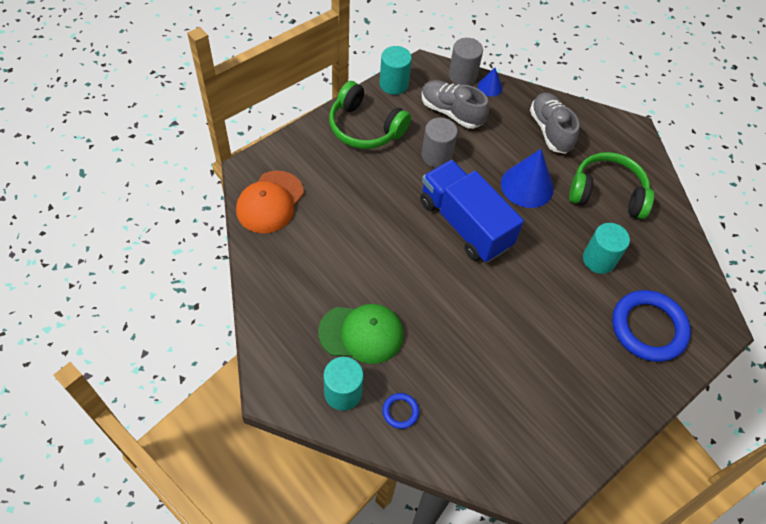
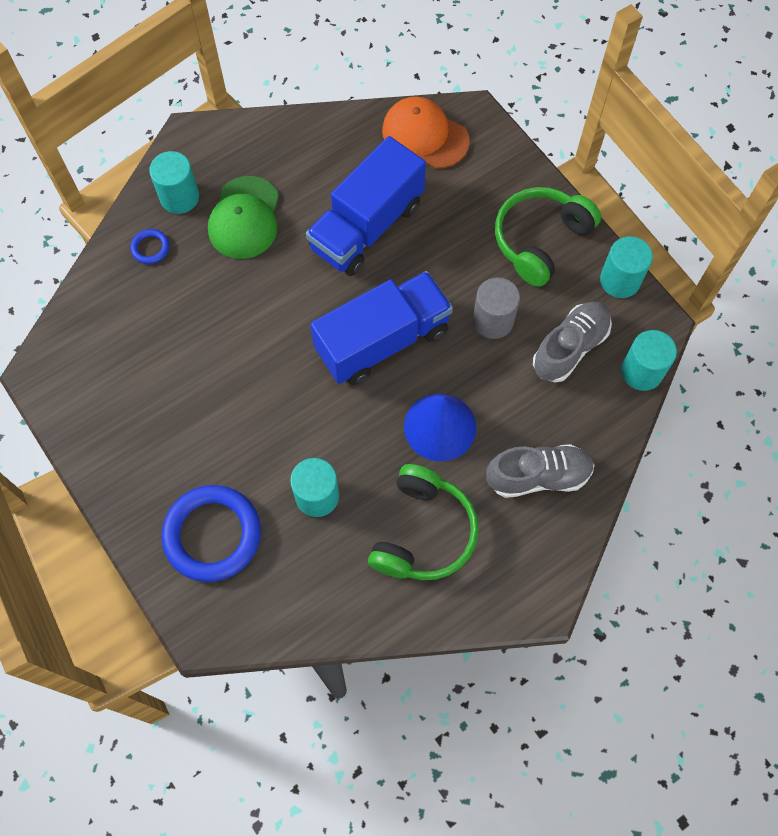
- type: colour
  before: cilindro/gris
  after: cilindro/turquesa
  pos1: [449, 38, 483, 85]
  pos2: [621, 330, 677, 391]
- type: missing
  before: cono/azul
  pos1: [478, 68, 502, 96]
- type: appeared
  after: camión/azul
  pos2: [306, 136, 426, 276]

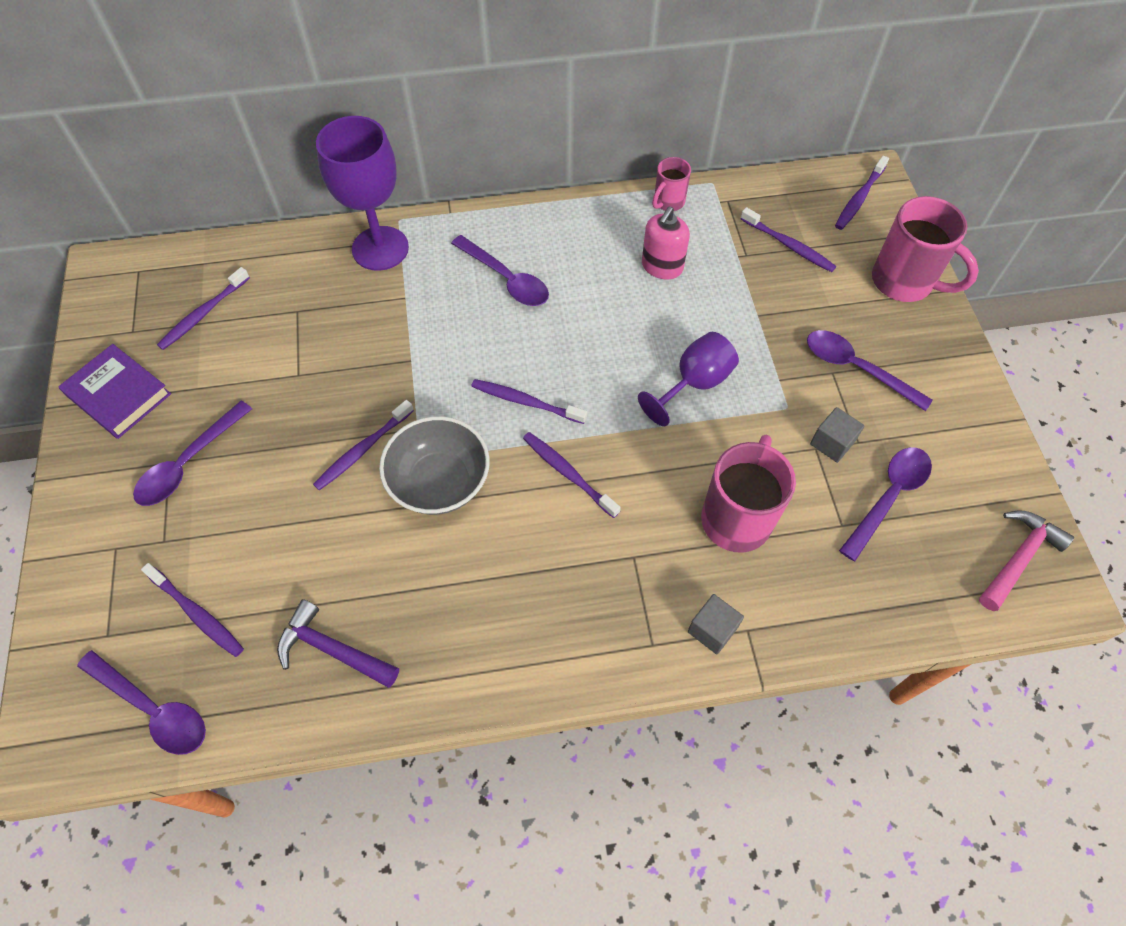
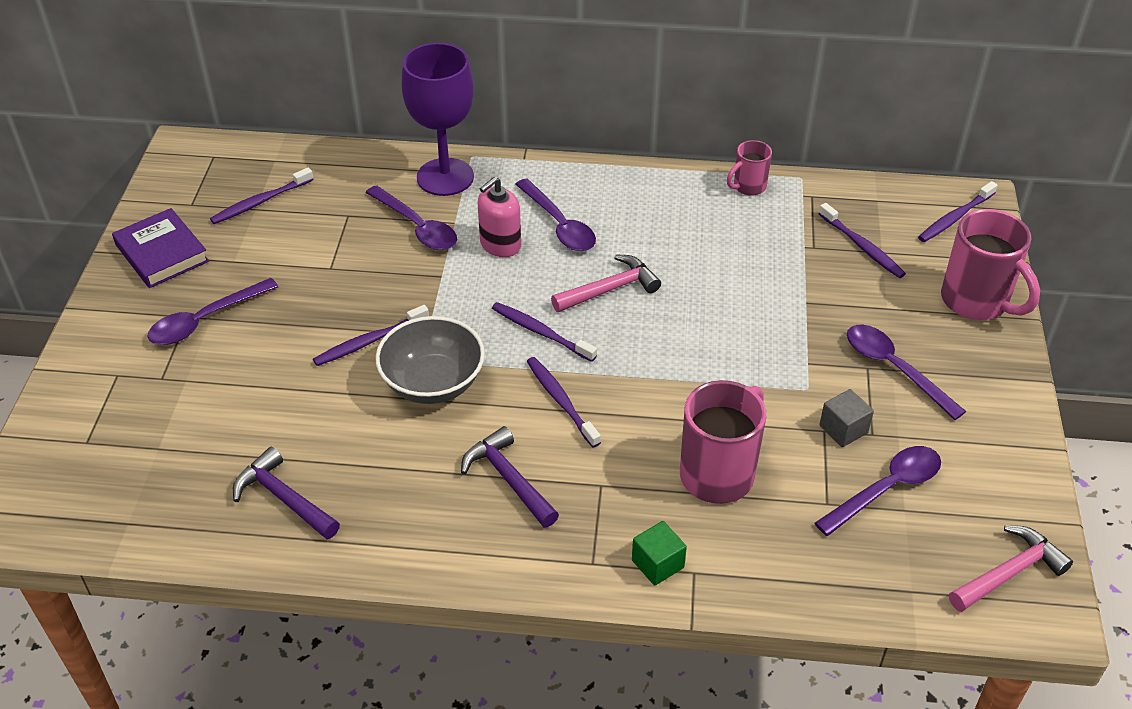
- type: relocated
  before: cuchara/morado
  pos1: [77, 650, 206, 755]
  pos2: [366, 185, 457, 250]
- type: missing
  before: cepillo de dientes/morado
  pos1: [141, 563, 244, 657]
- type: missing
  before: copa/morado
  pos1: [638, 332, 739, 426]
- type: relocated
  before: dispensador de jabón/rosa
  pos1: [642, 207, 690, 280]
  pos2: [477, 177, 521, 257]
- type: colour
  before: cubo/gris
  after: cubo/verde
  pos1: [688, 594, 744, 654]
  pos2: [632, 521, 687, 586]
- type: appeared
  after: martillo/morado
  pos2: [461, 426, 559, 528]
- type: appeared
  after: martillo/rosa
  pos2: [551, 254, 661, 312]

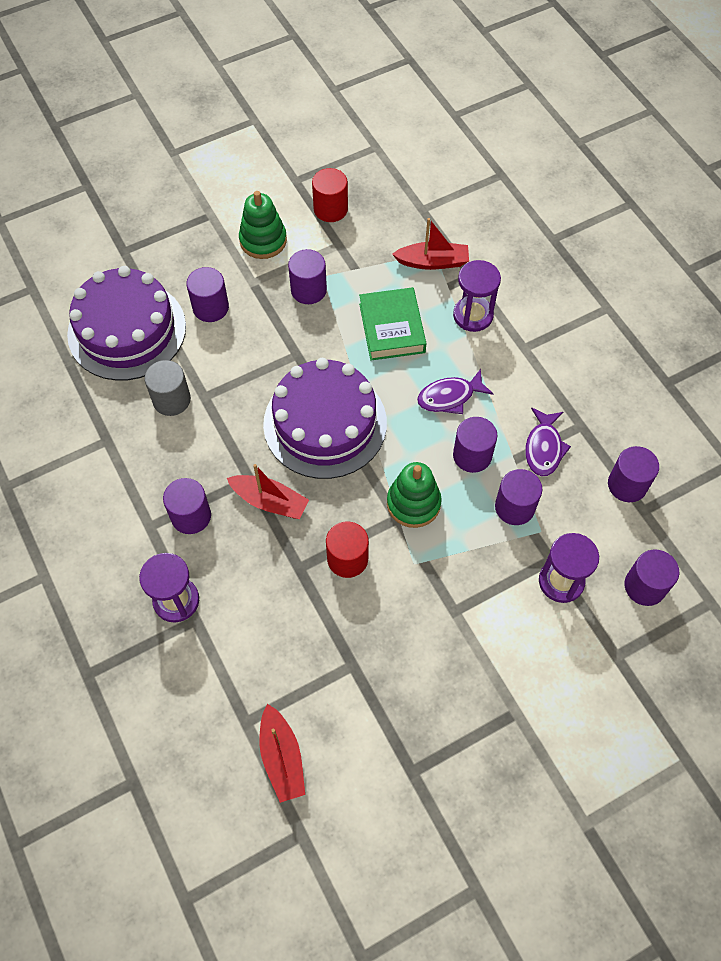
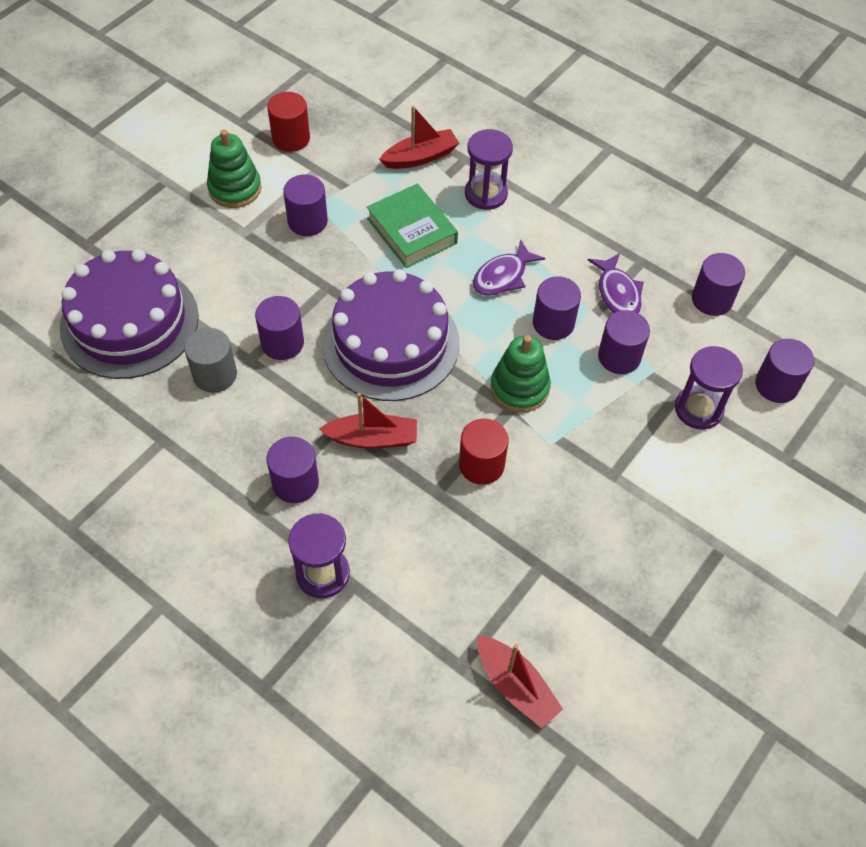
- type: relocated
  before: cilindro/morado
  pos1: [186, 267, 229, 322]
  pos2: [255, 296, 304, 360]

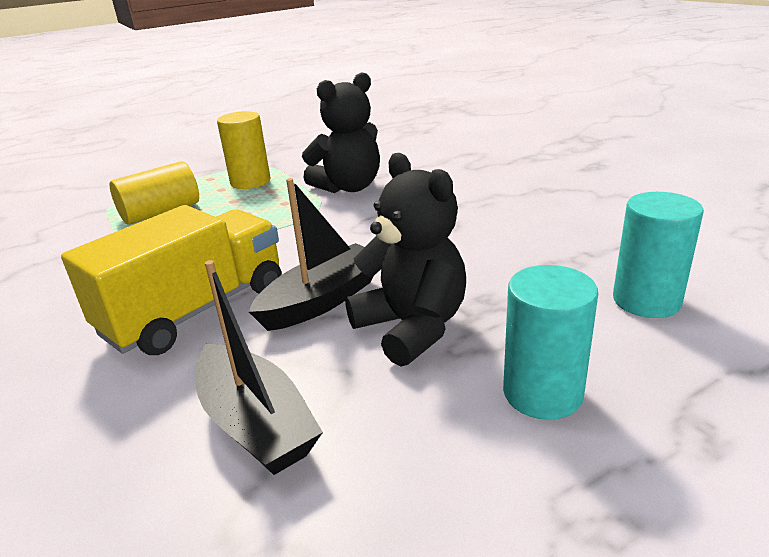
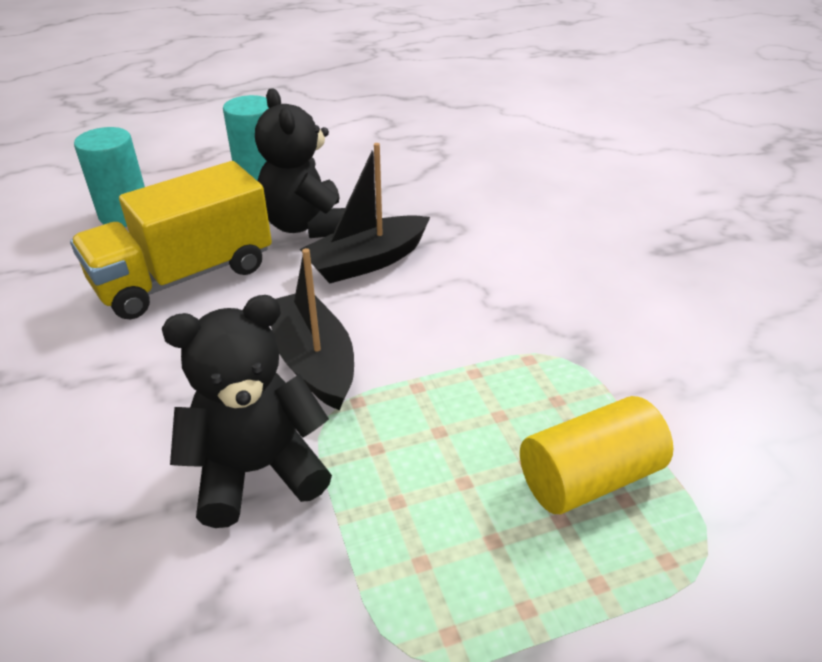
- type: relocated
  before: camión/amarillo
  pos1: [61, 205, 282, 355]
  pos2: [70, 161, 272, 319]
- type: relocated
  before: barco/negro
  pos1: [195, 260, 323, 475]
  pos2: [271, 248, 354, 411]
- type: missing
  before: cilindro/amarillo
  pos1: [217, 111, 271, 189]

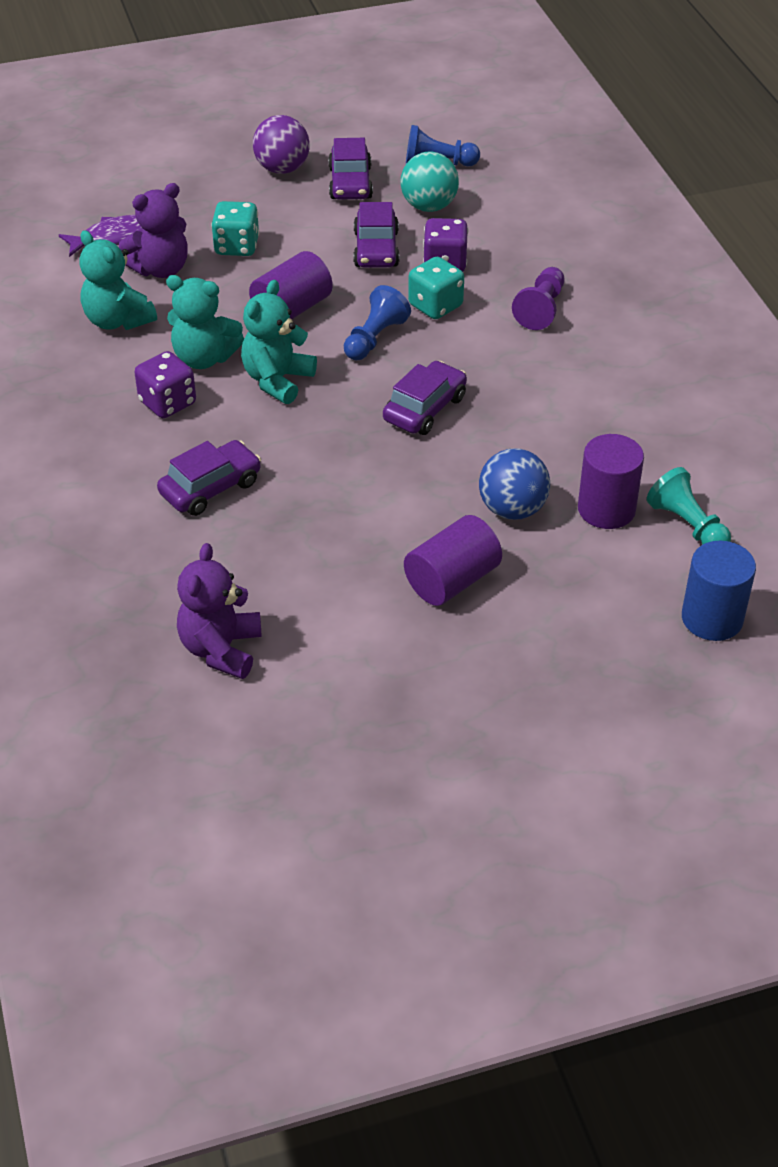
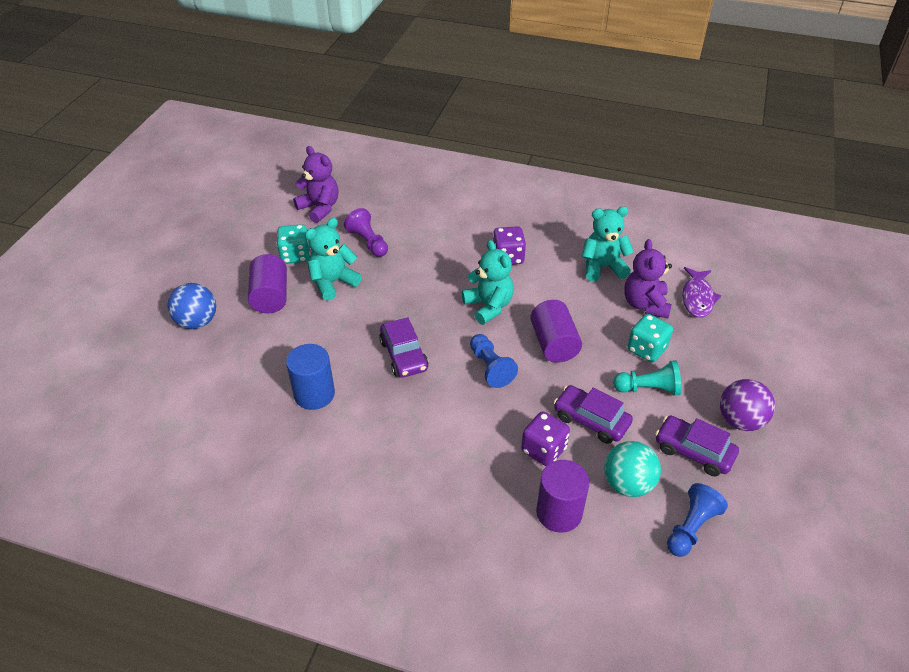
- type: missing
  before: coche/morado
  pos1: [157, 440, 261, 516]
- type: relocated
  before: osito/turquesa
  pos1: [166, 275, 244, 369]
  pos2: [305, 218, 362, 301]
- type: relocated
  before: dado/turquesa
  pos1: [408, 257, 464, 319]
  pos2: [276, 224, 311, 264]
- type: relocated
  before: pelota/azul
  pos1: [479, 448, 550, 520]
  pos2: [167, 283, 216, 329]
- type: relocated
  before: peón/morado
  pos1: [512, 267, 564, 330]
  pos2: [344, 208, 388, 257]
- type: relocated
  before: cilindro/morado
  pos1: [578, 434, 644, 529]
  pos2: [536, 460, 590, 533]
- type: relocated
  before: peón/turquesa
  pos1: [647, 467, 731, 545]
  pos2: [613, 360, 681, 396]
- type: relocated
  before: cilindro/azul
  pos1: [682, 541, 756, 641]
  pos2: [286, 344, 335, 410]

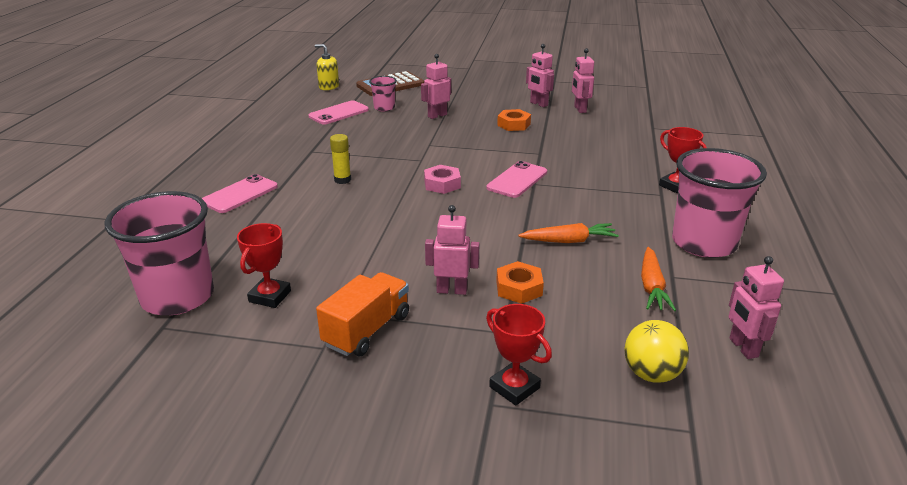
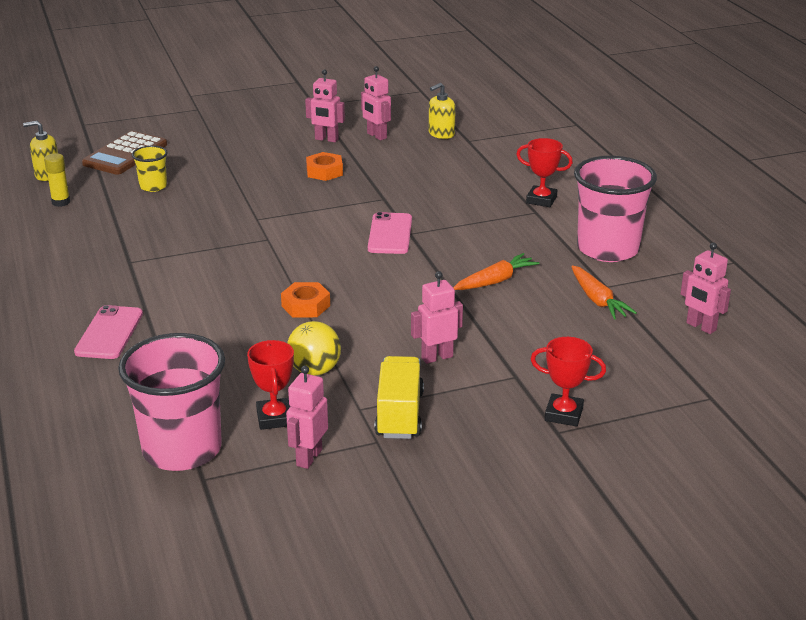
- type: missing
  before: móvil/rosa
  pos1: [308, 100, 369, 125]
- type: colour
  before: camión/naranja
  after: camión/amarillo
  pos1: [316, 272, 409, 356]
  pos2: [375, 356, 424, 439]
- type: relocated
  before: barra de pegamento/amarillo
  pos1: [330, 134, 351, 184]
  pos2: [44, 153, 70, 207]
- type: colour
  before: vaso/rosa
  after: vaso/amarillo
  pos1: [369, 76, 397, 111]
  pos2: [132, 146, 168, 192]
- type: relocated
  before: robot/rosa
  pos1: [421, 54, 451, 119]
  pos2: [286, 366, 328, 469]
- type: missing
  before: tuerca/rosa
  pos1: [424, 165, 461, 194]
- type: relocated
  before: tuerca/naranja
  pos1: [496, 261, 544, 304]
  pos2: [281, 282, 330, 318]
- type: relocated
  before: pelota/amarillo
  pos1: [624, 320, 689, 383]
  pos2: [287, 321, 341, 375]
- type: appeared
  after: dispensador de jabón/amarillo
  pos2: [429, 83, 456, 139]

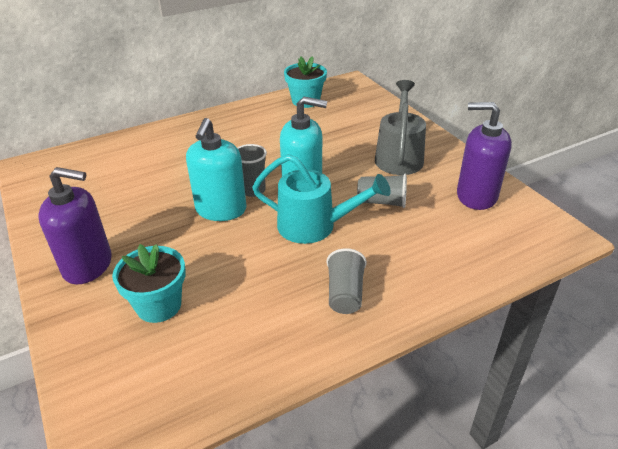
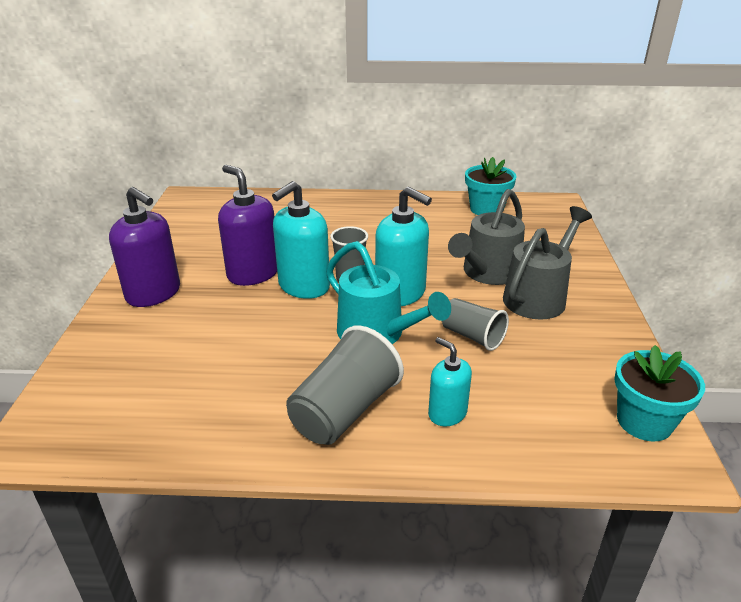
- type: relocated
  before: maceta/turquesa
  pos1: [112, 244, 186, 323]
  pos2: [614, 345, 705, 442]
- type: size
  before: vaso/gris
  pos1: [327, 248, 367, 314]
  pos2: [286, 325, 404, 445]
  scale: 1.6
- type: relocated
  before: dispensador de jabón/morado
  pos1: [457, 102, 512, 210]
  pos2: [218, 165, 277, 286]
- type: appeared
  after: dispensador de jabón/turquesa
  pos2: [428, 337, 472, 426]
- type: appeared
  after: regadera/gris
  pos2: [448, 189, 525, 285]

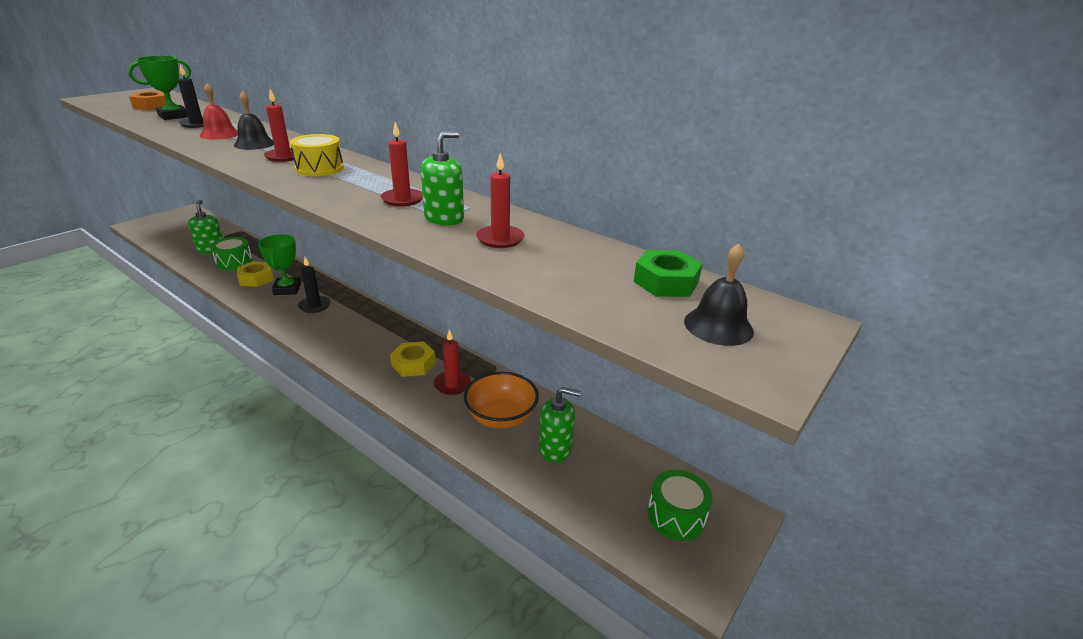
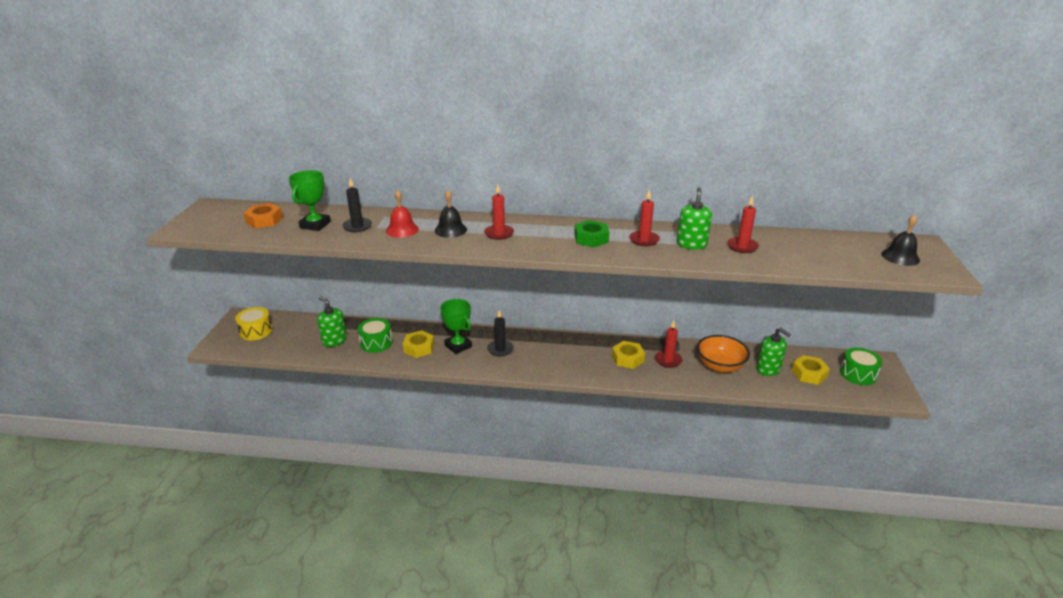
- type: relocated
  before: tambor/amarillo
  pos1: [290, 134, 344, 177]
  pos2: [235, 307, 273, 341]
- type: spun
  before: dispensador de jabón/verde
  pos1: [539, 387, 581, 463]
  pos2: [756, 327, 791, 376]
  turn: 75
- type: relocated
  before: tuerca/verde
  pos1: [634, 250, 703, 297]
  pos2: [575, 220, 609, 247]
- type: appeared
  after: tuerca/amarillo
  pos2: [791, 355, 830, 385]

